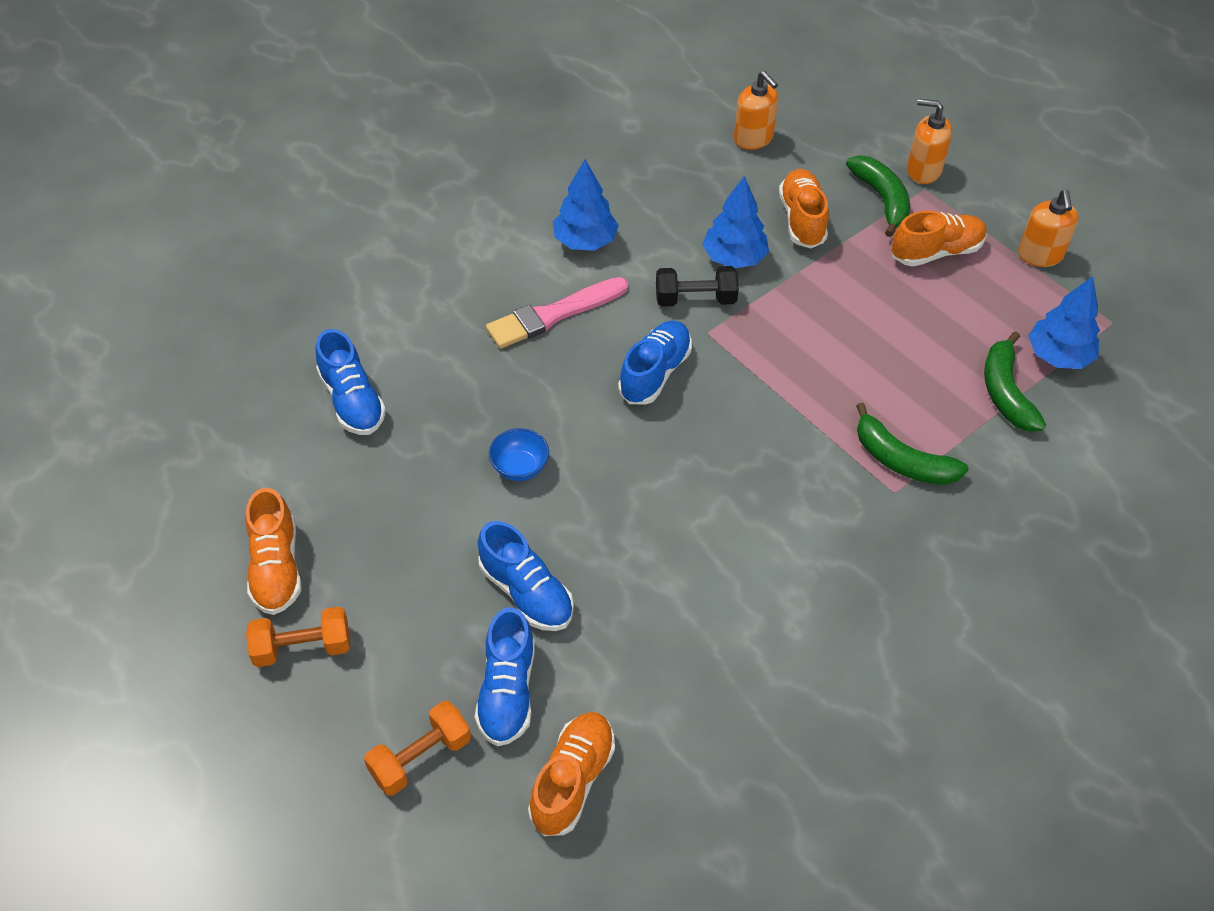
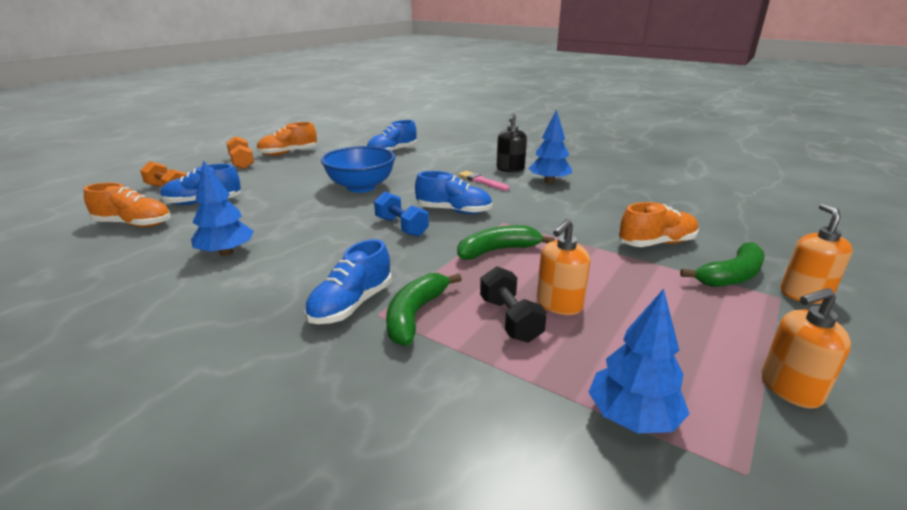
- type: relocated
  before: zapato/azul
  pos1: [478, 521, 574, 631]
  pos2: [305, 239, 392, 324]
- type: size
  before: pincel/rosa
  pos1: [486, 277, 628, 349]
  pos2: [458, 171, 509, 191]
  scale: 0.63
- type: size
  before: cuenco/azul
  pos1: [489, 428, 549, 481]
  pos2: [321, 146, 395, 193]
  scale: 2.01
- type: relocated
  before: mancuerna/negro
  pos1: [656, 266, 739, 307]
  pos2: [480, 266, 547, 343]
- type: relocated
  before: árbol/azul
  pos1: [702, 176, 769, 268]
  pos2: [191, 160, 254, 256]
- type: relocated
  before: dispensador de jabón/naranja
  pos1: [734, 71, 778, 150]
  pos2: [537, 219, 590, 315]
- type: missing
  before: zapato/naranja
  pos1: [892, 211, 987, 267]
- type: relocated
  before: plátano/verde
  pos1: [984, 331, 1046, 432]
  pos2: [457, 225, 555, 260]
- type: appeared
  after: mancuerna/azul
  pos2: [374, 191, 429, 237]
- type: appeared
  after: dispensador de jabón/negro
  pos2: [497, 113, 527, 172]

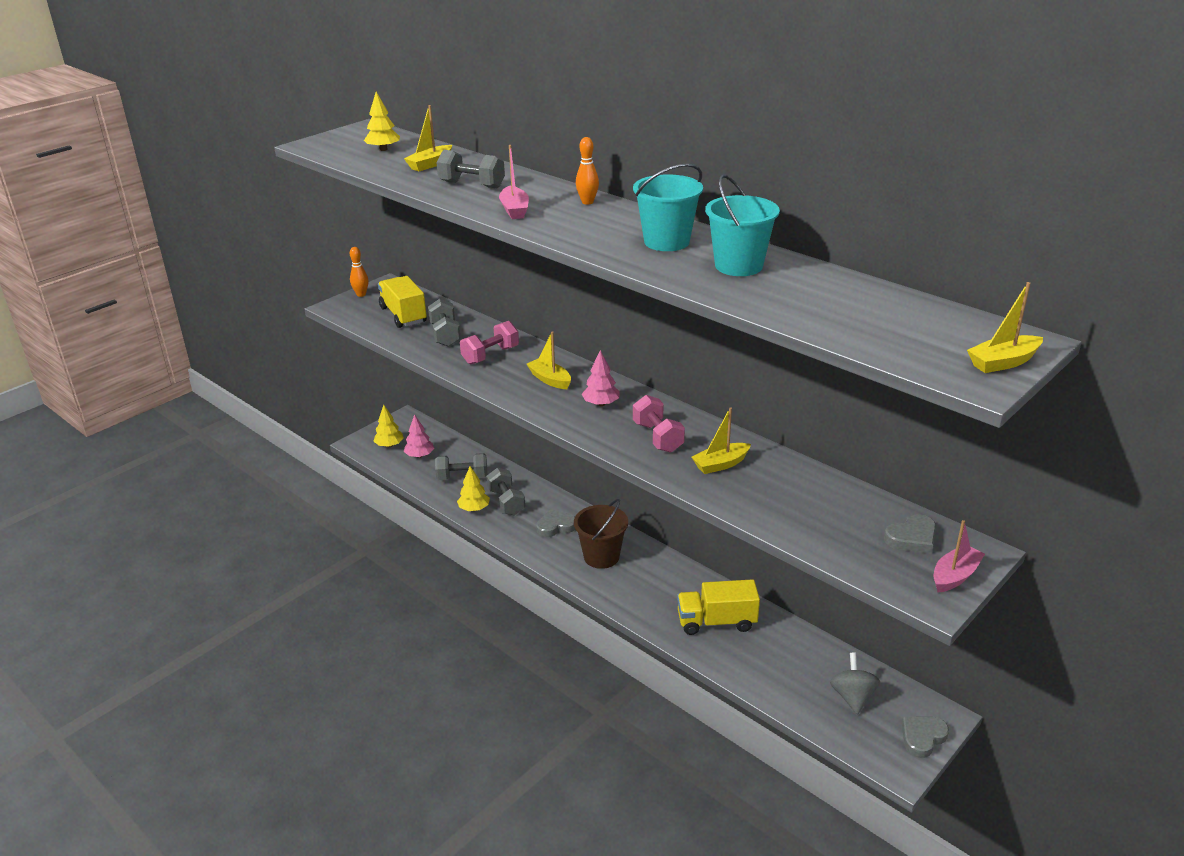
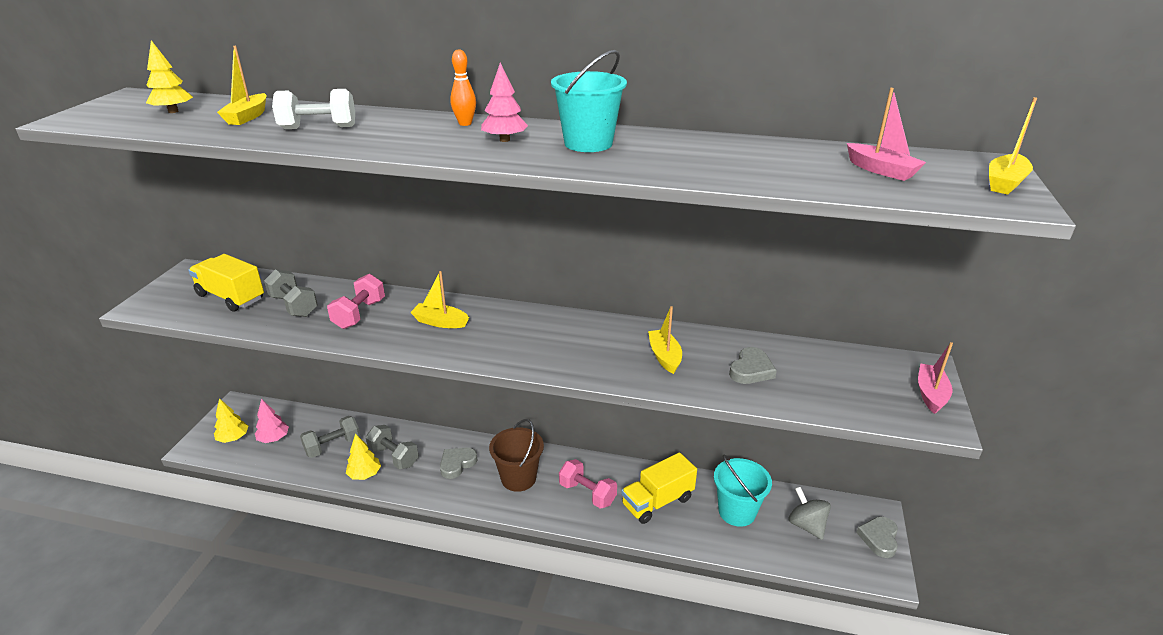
- type: missing
  before: bolo/naranja
  pos1: [350, 247, 368, 297]
- type: colour
  before: mancuerna/gris
  after: mancuerna/blanco
  pos1: [436, 150, 505, 188]
  pos2: [272, 89, 355, 129]
- type: relocated
  before: barco/rosa
  pos1: [499, 145, 529, 219]
  pos2: [847, 88, 926, 181]
- type: relocated
  before: árbol/rosa
  pos1: [582, 350, 620, 406]
  pos2: [481, 62, 528, 142]
- type: relocated
  before: mancuerna/rosa
  pos1: [633, 395, 685, 453]
  pos2: [559, 459, 617, 509]
- type: spun
  before: barco/amarillo
  pos1: [692, 407, 751, 474]
  pos2: [648, 306, 682, 374]
  turn: 135
- type: relocated
  before: balde/turquesa
  pos1: [705, 174, 780, 276]
  pos2: [714, 455, 772, 527]
- type: relocated
  before: corazón/gris
  pos1: [884, 514, 936, 554]
  pos2: [729, 347, 777, 384]

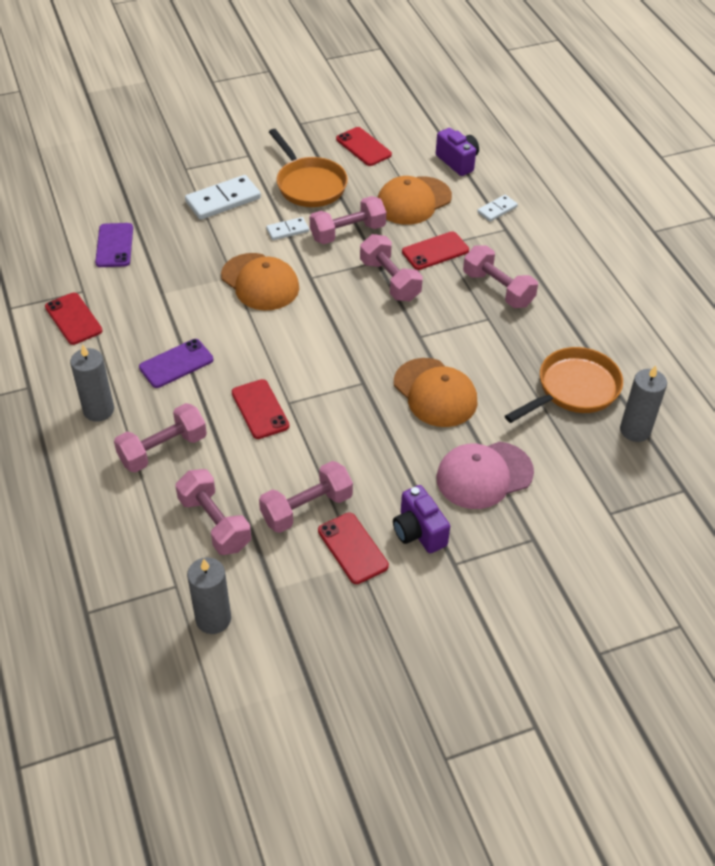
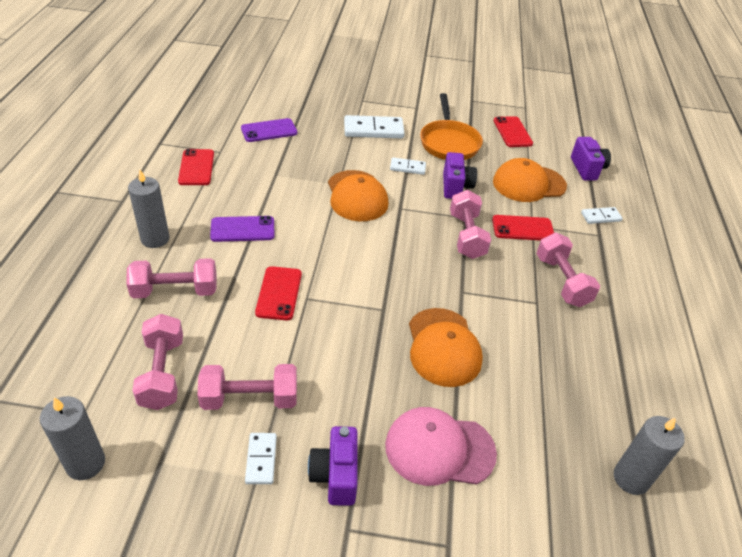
- type: spun
  before: móvil/morado
  pos1: [95, 223, 133, 267]
  pos2: [241, 118, 297, 142]
  turn: 45
- type: exchanged
  before: mancuerna/rosa
  after: cámara/morado
  pos1: [310, 196, 386, 244]
  pos2: [443, 152, 477, 199]
- type: exchanged
  before: móvil/rojo
  after: ficha de dominó/blanco
  pos1: [318, 512, 389, 584]
  pos2: [245, 433, 277, 484]
- type: missing
  before: sartén/naranja
  pos1: [505, 347, 623, 423]

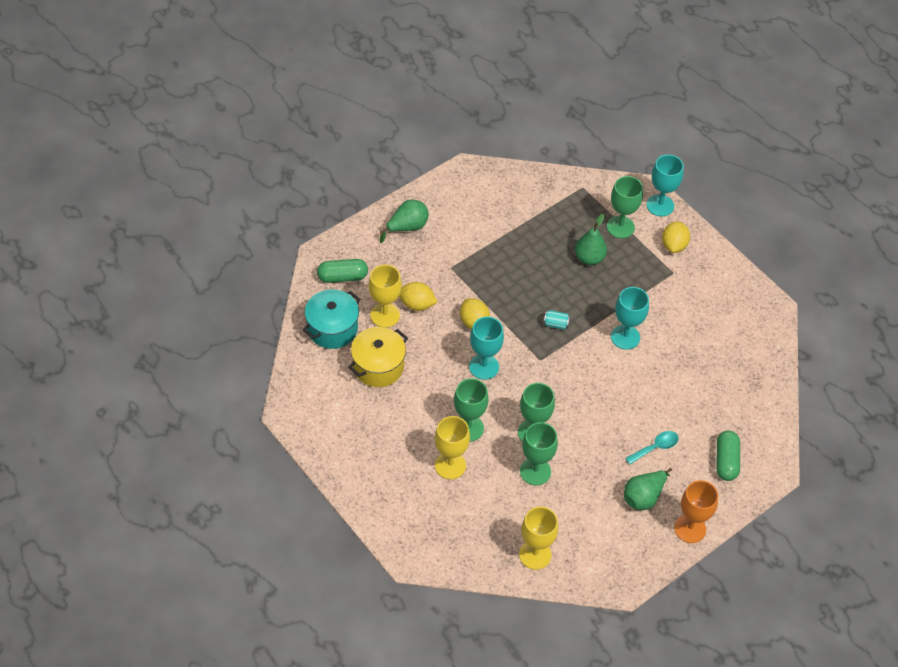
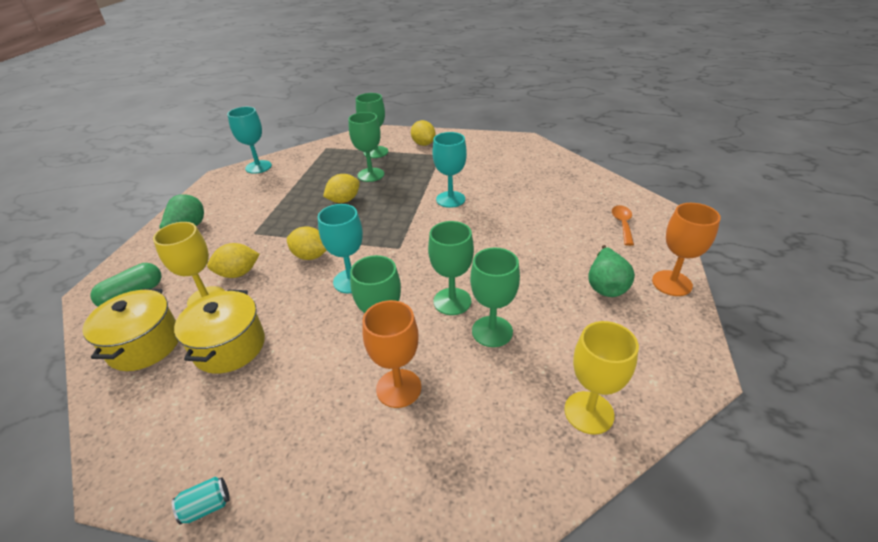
- type: colour
  before: olla/turquesa
  after: olla/amarillo
  pos1: [303, 289, 361, 349]
  pos2: [82, 289, 178, 371]
- type: colour
  before: copa/amarillo
  after: copa/naranja
  pos1: [435, 416, 470, 479]
  pos2: [362, 300, 421, 408]
- type: relocated
  before: lata/turquesa
  pos1: [544, 310, 570, 330]
  pos2: [172, 477, 230, 525]
- type: exchanged
  before: pera/verde
  after: copa/verde
  pos1: [575, 214, 607, 265]
  pos2: [348, 112, 384, 182]
- type: missing
  before: cuchara/turquesa
  pos1: [625, 431, 679, 464]
- type: relocated
  before: copa/turquesa
  pos1: [647, 154, 684, 217]
  pos2: [227, 107, 272, 174]
- type: exchanged
  before: cápsula/verde
  after: cuchara/naranja
  pos1: [716, 431, 740, 481]
  pos2: [612, 205, 634, 246]
- type: appeared
  after: limón/amarillo
  pos2: [323, 174, 360, 203]

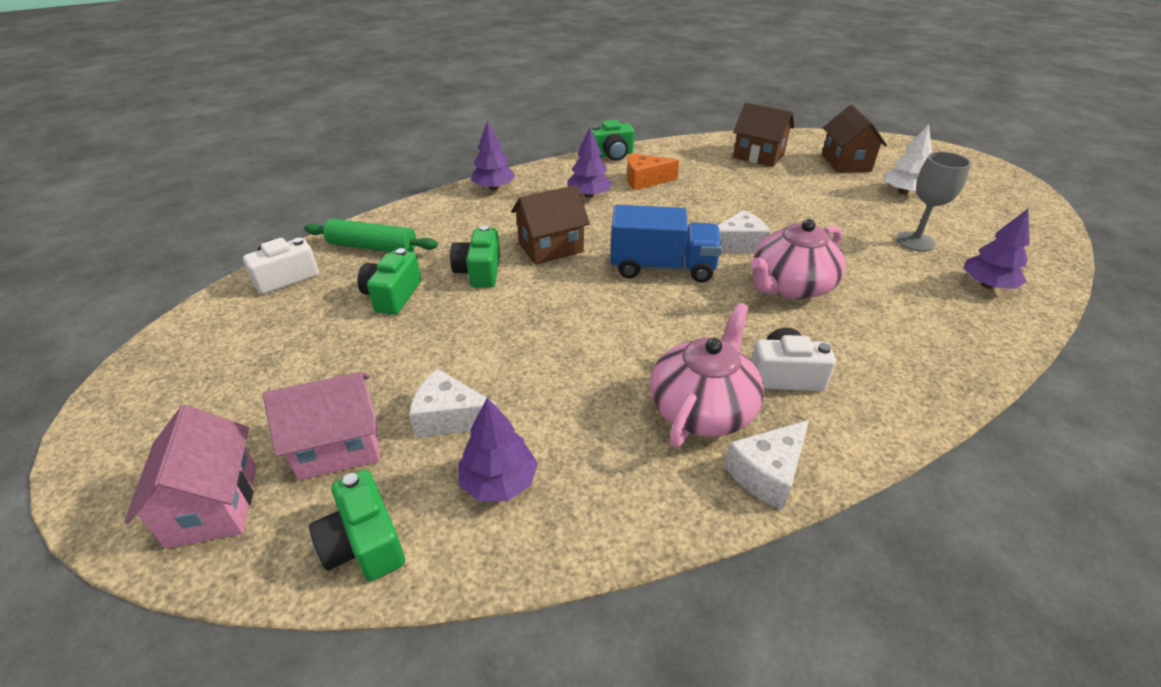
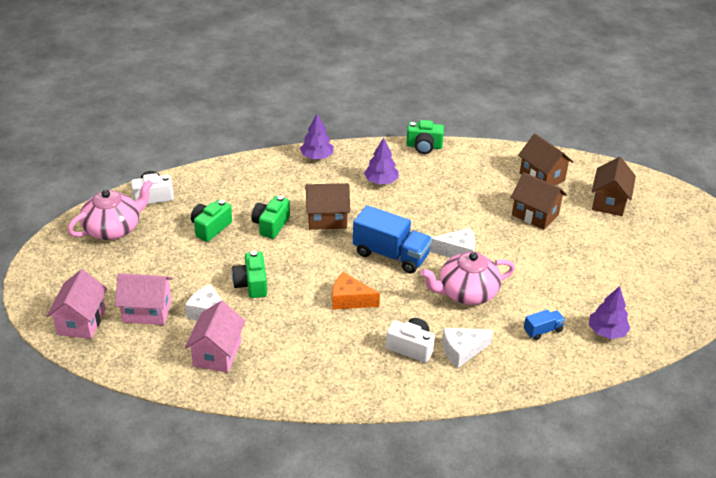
- type: missing
  before: rodillo/verde
  pos1: [304, 219, 438, 252]
- type: relocated
  before: cámara/verde
  pos1: [309, 470, 405, 581]
  pos2: [232, 251, 267, 298]
- type: exchanged
  before: árbol/morado
  after: casa/rosa
  pos1: [458, 398, 538, 501]
  pos2: [185, 301, 246, 373]
- type: relocated
  before: queso/naranja
  pos1: [627, 153, 679, 190]
  pos2: [332, 272, 380, 310]
- type: relocated
  before: tetera/rosa
  pos1: [650, 303, 764, 448]
  pos2: [68, 179, 153, 240]
- type: relocated
  before: queso/blanco
  pos1: [724, 420, 809, 510]
  pos2: [442, 328, 493, 368]
- type: missing
  before: árbol/blanco
  pos1: [884, 124, 932, 194]
- type: missing
  before: copa/gris
  pos1: [896, 151, 971, 252]
- type: appeared
  after: casa/marrón
  pos2: [511, 172, 567, 230]
- type: appeared
  after: camión/azul
  pos2: [524, 309, 565, 340]

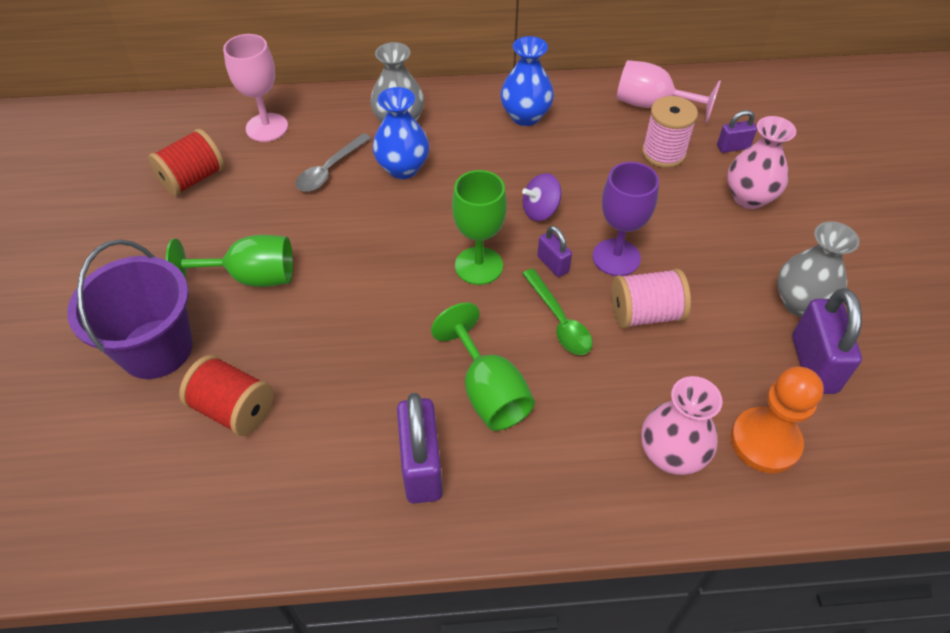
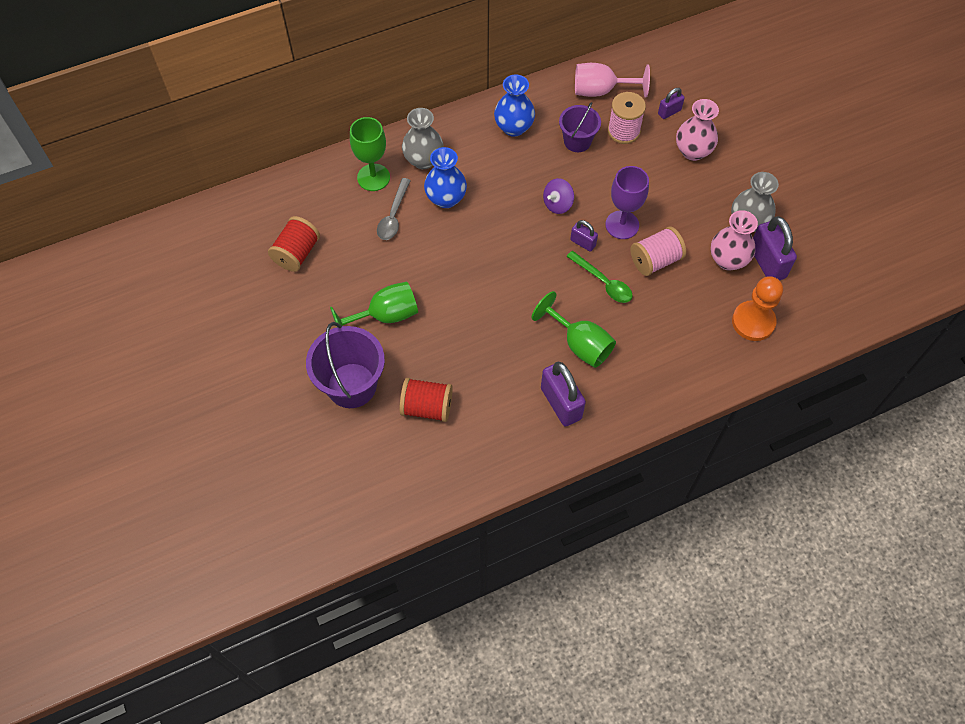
- type: missing
  before: copa/rosa
  pos1: [223, 34, 288, 142]
- type: relocated
  before: copa/verde
  pos1: [452, 170, 507, 285]
  pos2: [350, 117, 390, 191]
- type: relocated
  before: florero/rosa
  pos1: [641, 376, 723, 475]
  pos2: [711, 210, 758, 270]
- type: appeared
  after: balde/morado
  pos2: [559, 102, 601, 152]

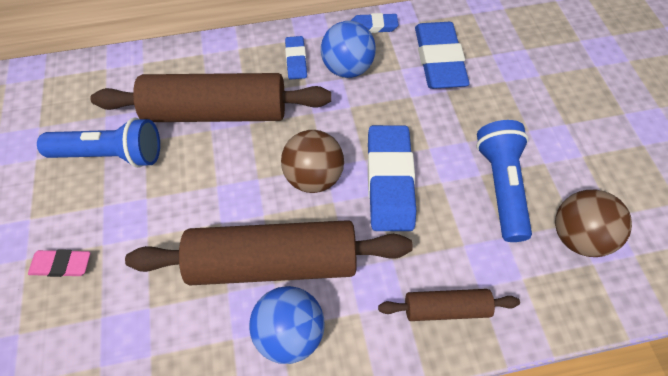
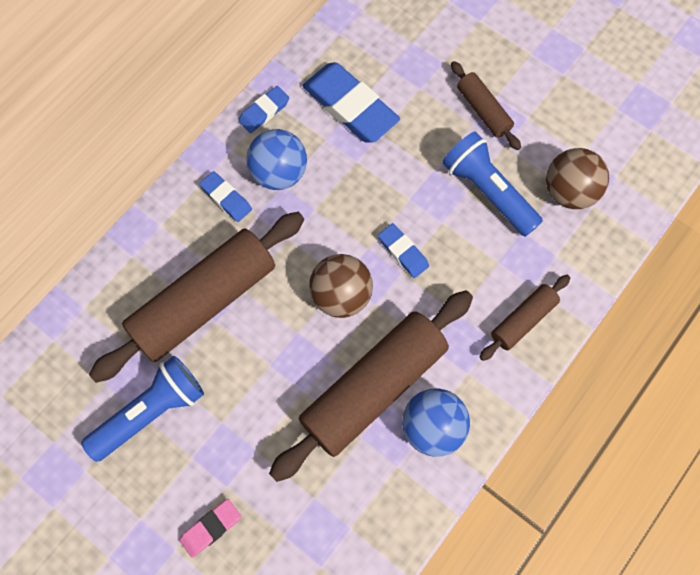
- type: size
  before: goma de borrar/azul
  pos1: [368, 125, 416, 231]
  pos2: [378, 223, 429, 278]
  scale: 0.51
- type: appeared
  after: rodillo/marrón
  pos2: [451, 61, 521, 150]

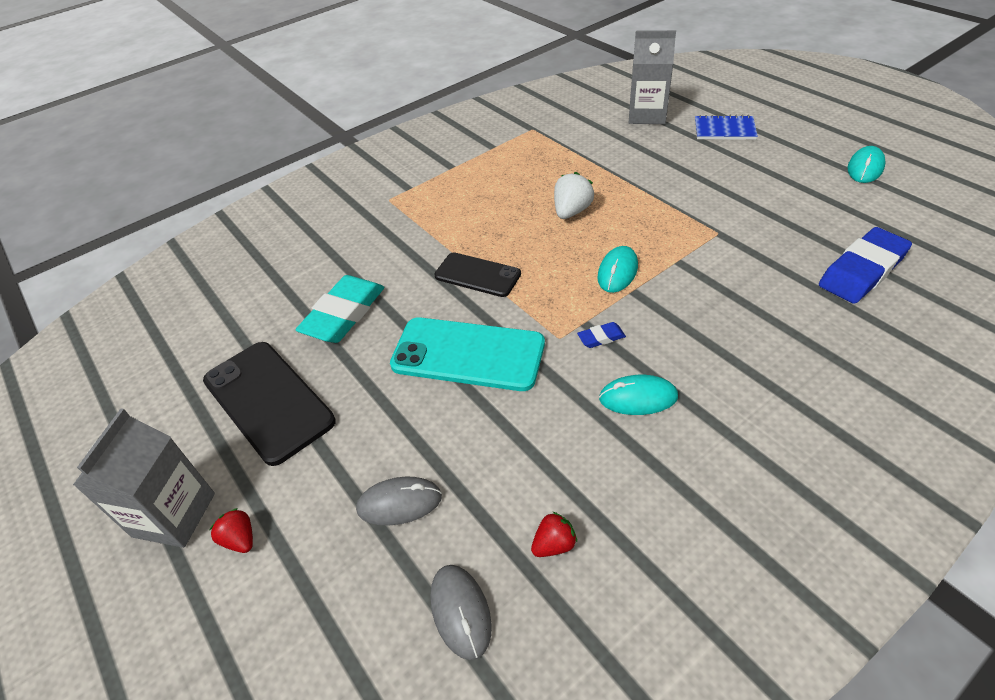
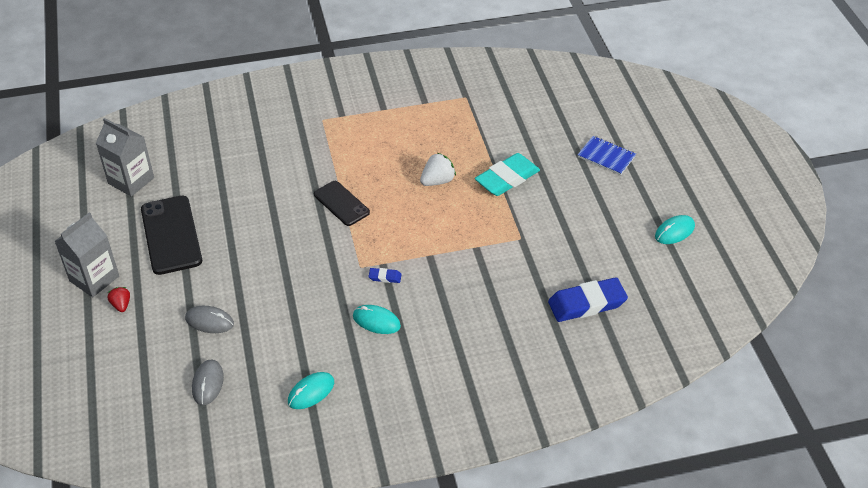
- type: relocated
  before: goma de borrar/turquesa
  pos1: [295, 275, 384, 343]
  pos2: [475, 153, 540, 196]
- type: missing
  before: móvil/turquesa
  pos1: [390, 317, 545, 391]
- type: missing
  before: fresa/rojo
  pos1: [531, 511, 577, 557]
- type: relocated
  before: ratón/turquesa
  pos1: [597, 246, 638, 293]
  pos2: [288, 372, 334, 409]
- type: relocated
  before: cartón de leche/gris
  pos1: [629, 30, 676, 124]
  pos2: [96, 118, 154, 197]

